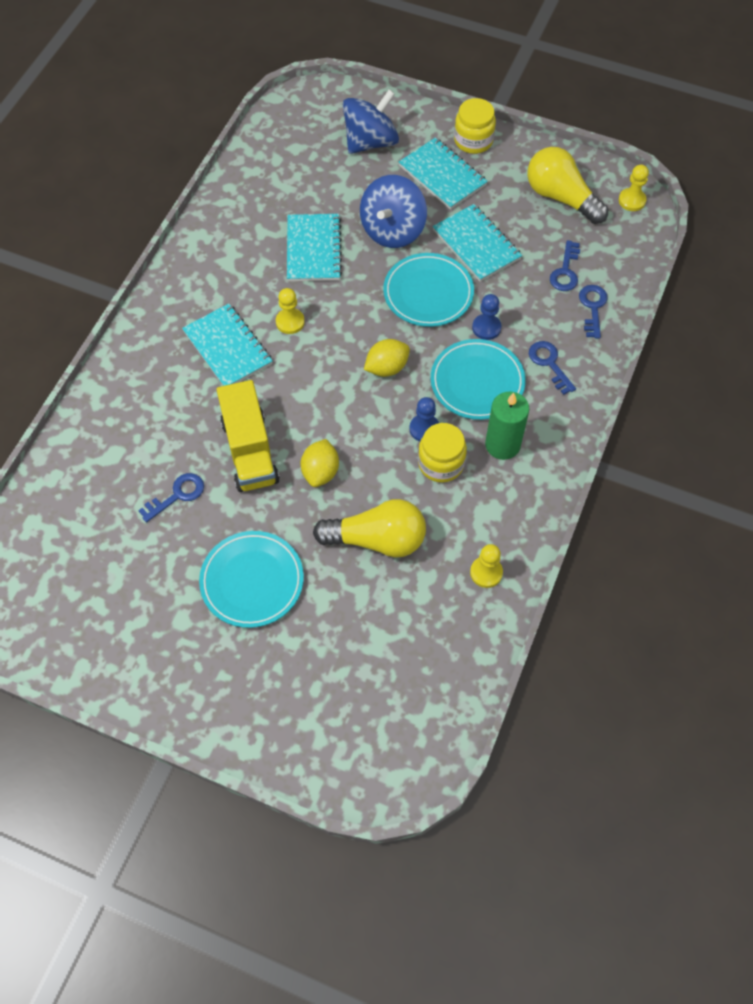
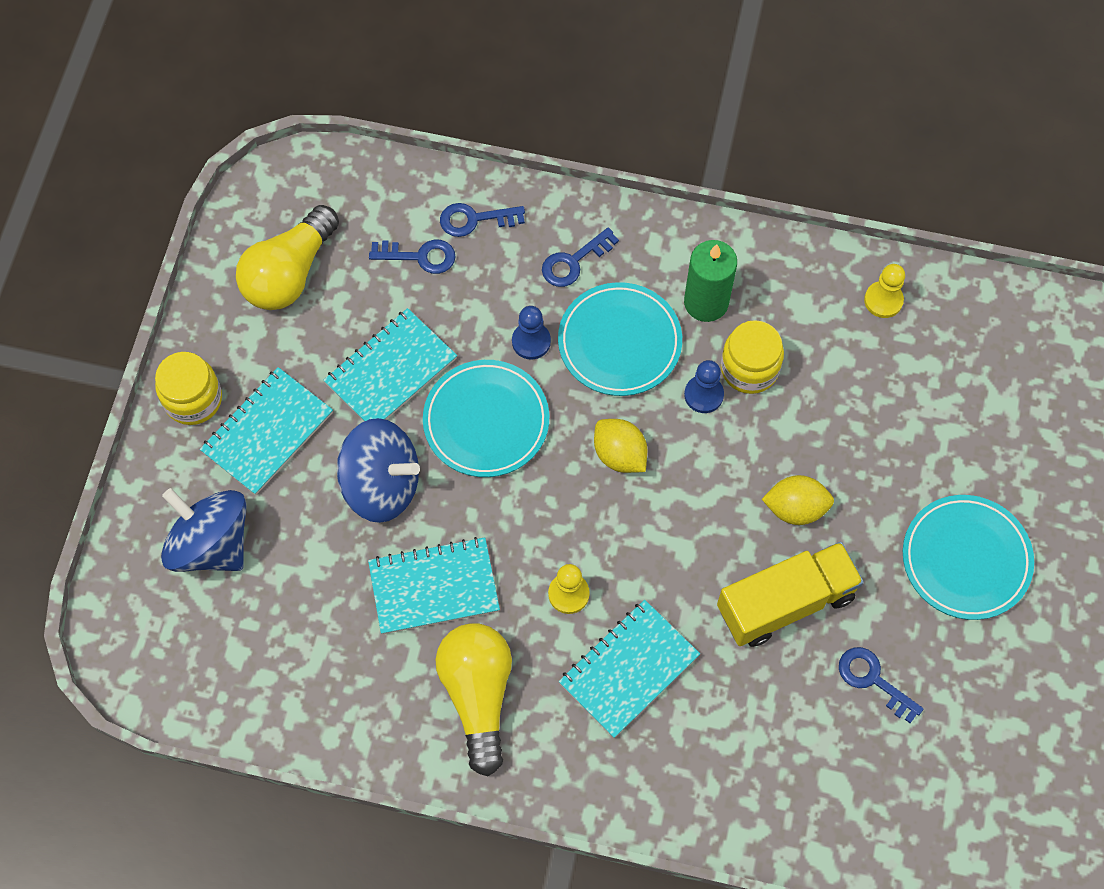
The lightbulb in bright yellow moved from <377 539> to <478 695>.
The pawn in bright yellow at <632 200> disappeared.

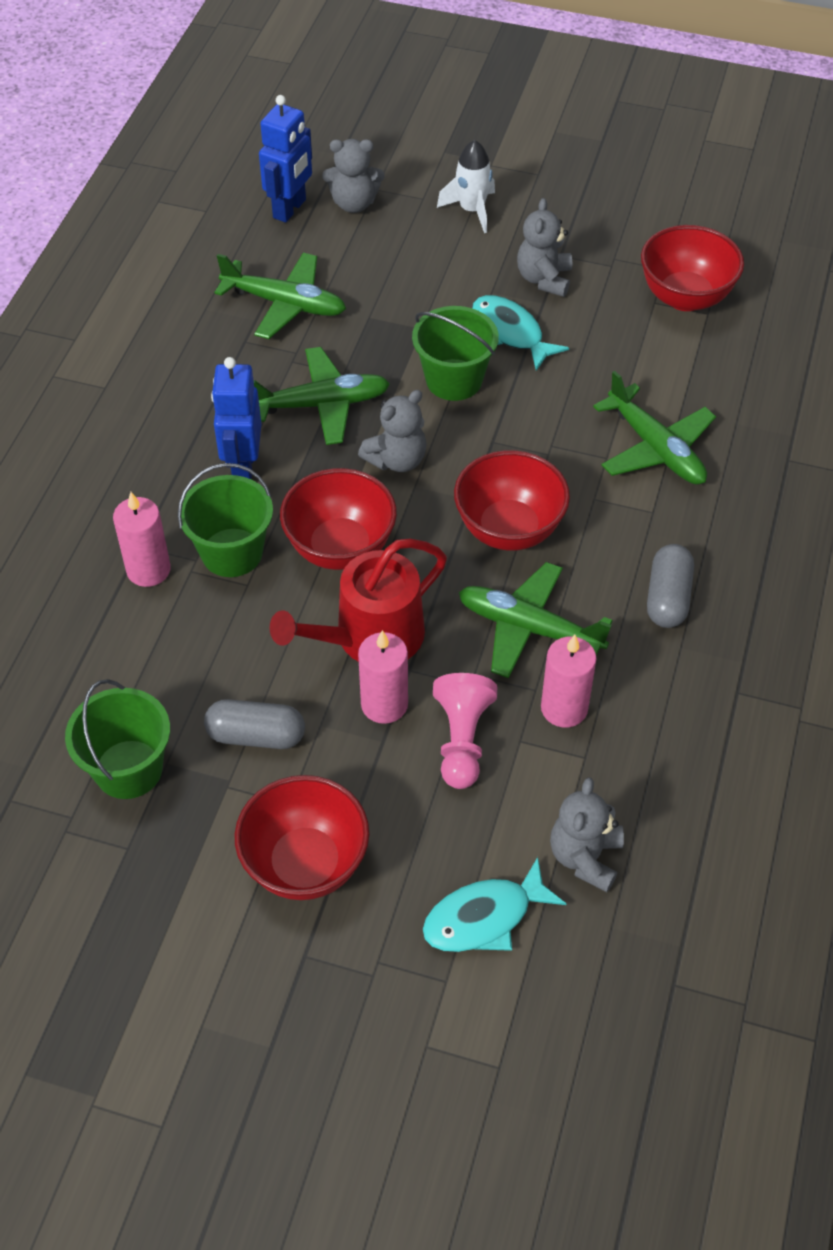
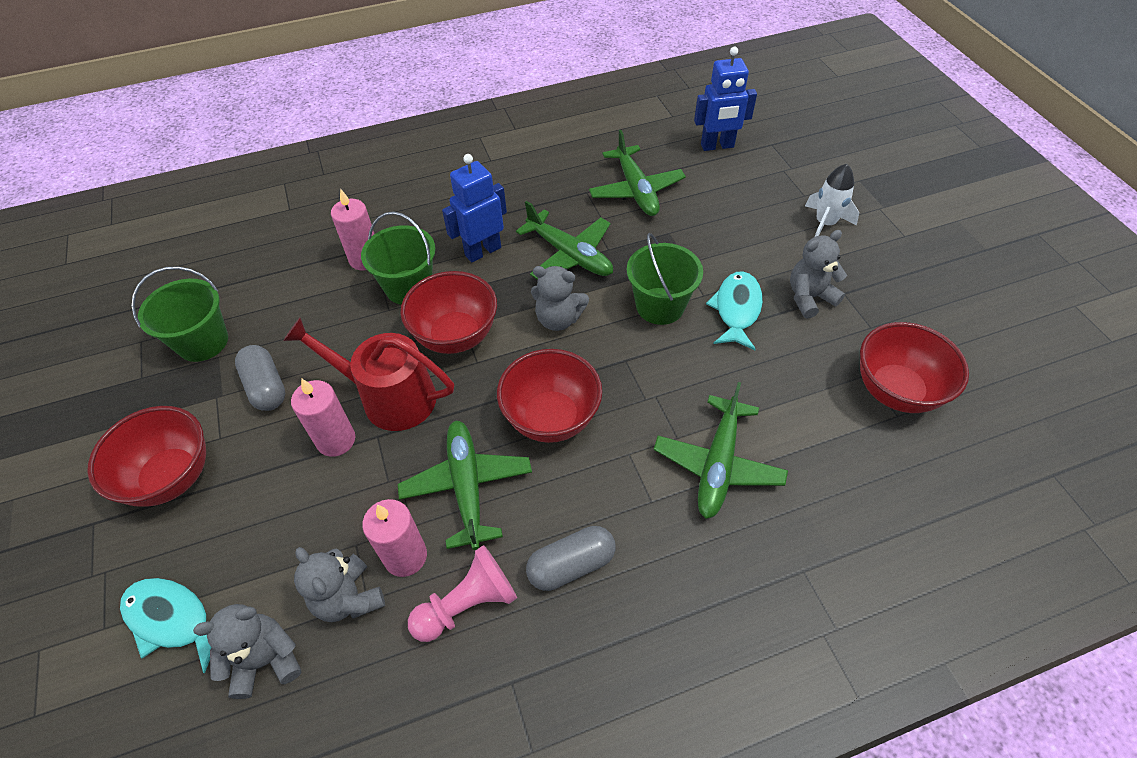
The teddy in ash-grey moved from <354 203> to <348 598>.
The pawn in pink moved from <462 740> to <467 604>.

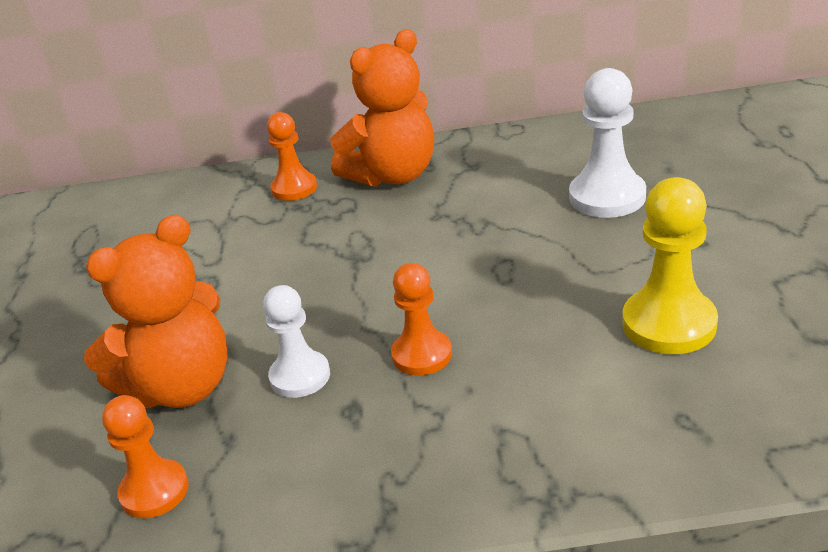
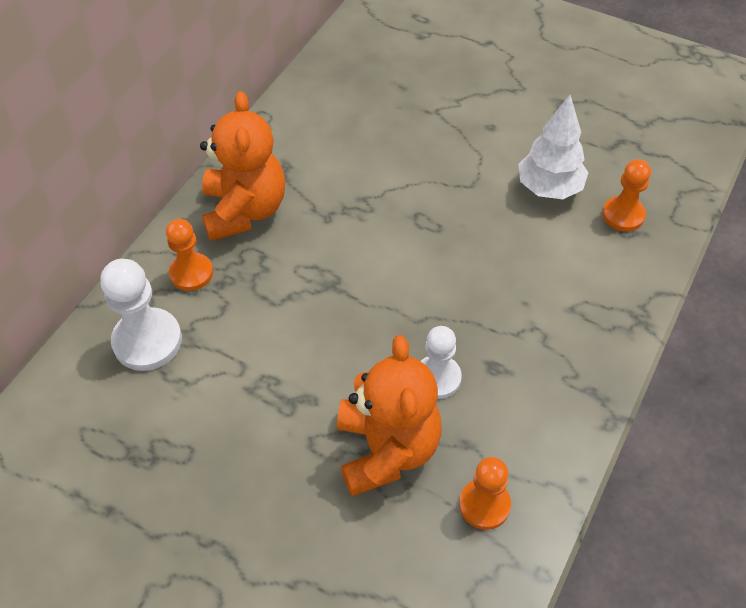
The pawn in snow-white moved from <607 197> to <147 341>.
The pawn in bright yellow at <669 324> was replaced by the tree in snow-white at <549 188>.
The pawn in bright orange moved from <422 355> to <623 215>.

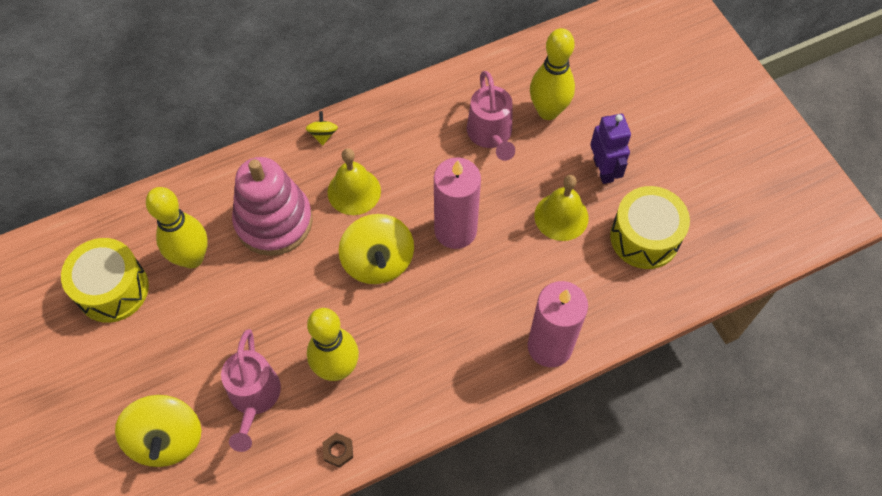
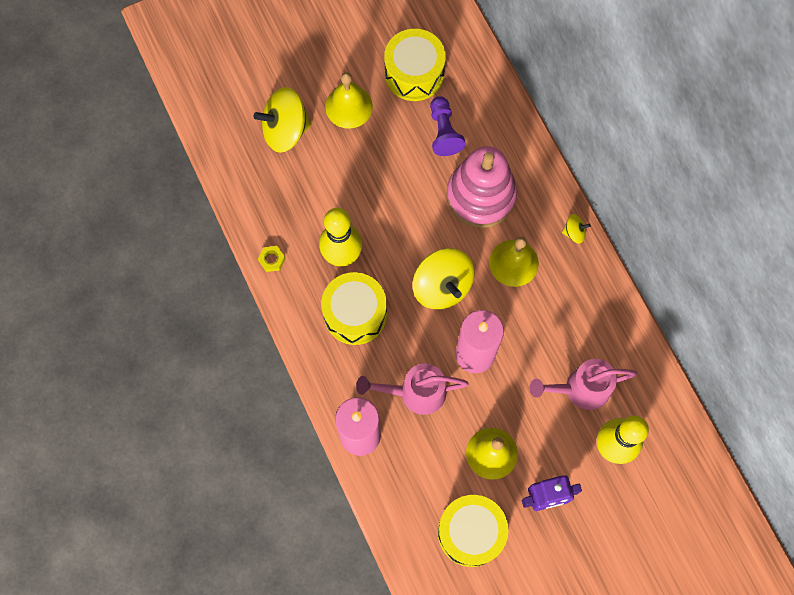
The hex nut in russet at <338 451> became the hex nut in bright yellow at <272 260>.
The toy drum in bright yellow at <355 314> appeared.
The bell in bright yellow at <349 106> appeared.
The watering can in pink moved from <254 398> to <415 392>.
The toy top in bright yellow at <378 261> turned 105 degrees counterclockwise.
The bowling pin in bright yellow at <192 258> was replaced by the pawn in violet at <444 132>.

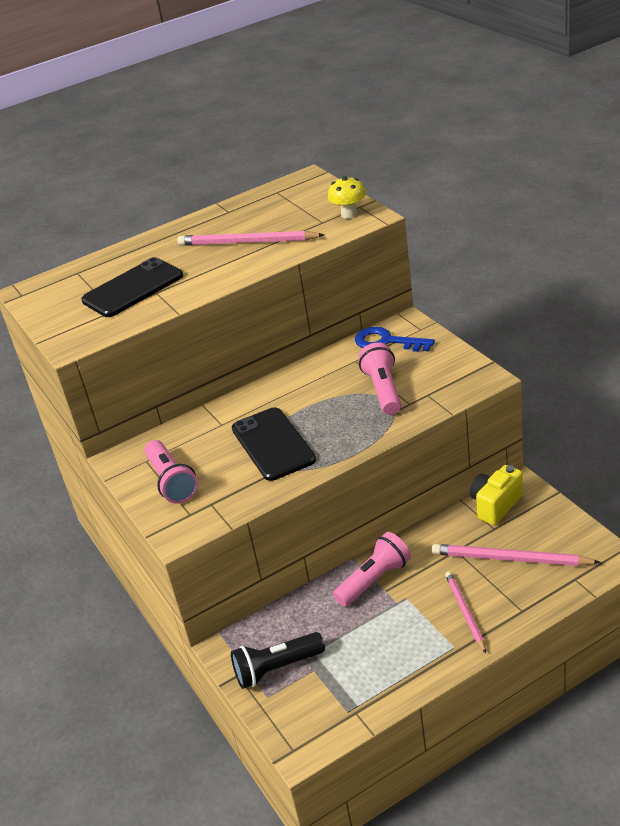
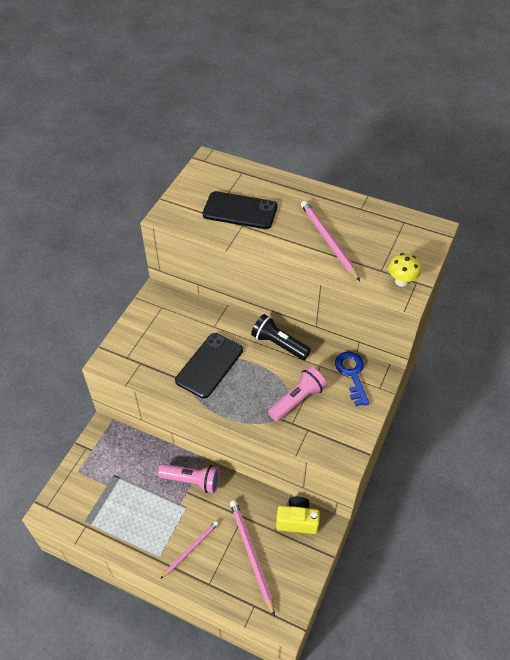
The pocket torch in jet-black moved from <277 668> to <279 344>.
The pocket torch in pink at <171 481> disappeared.

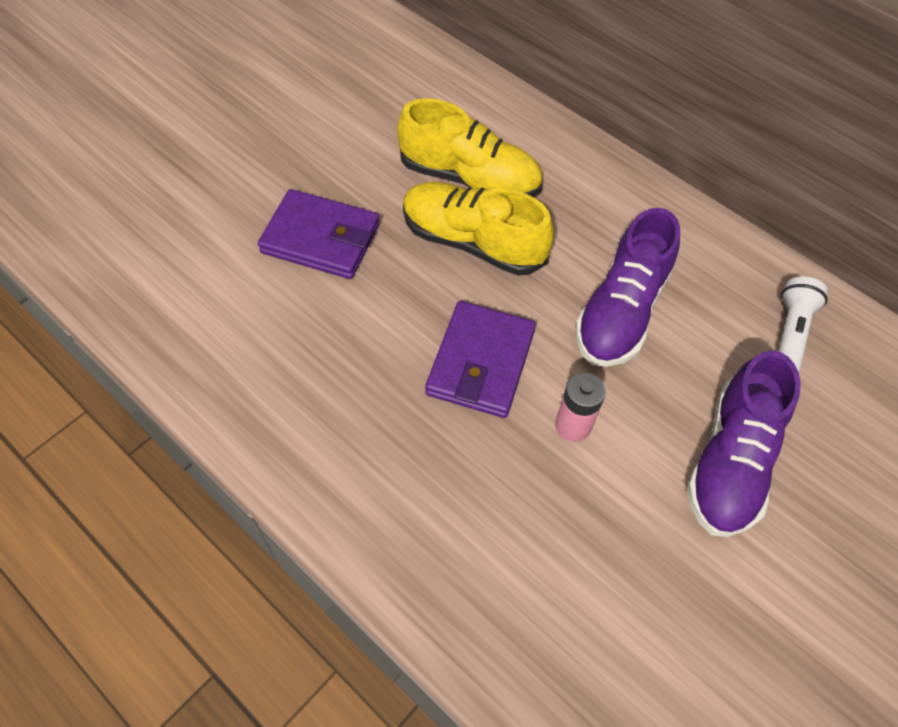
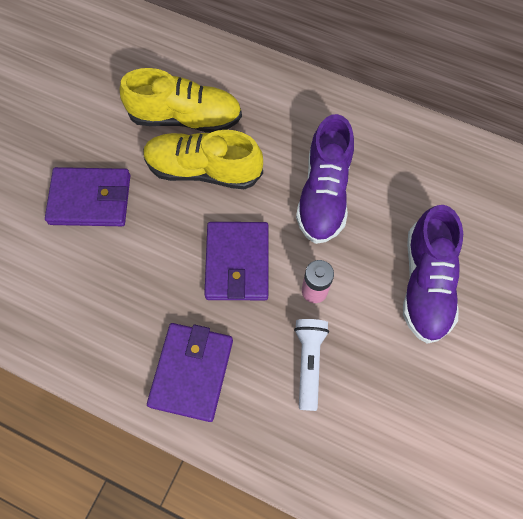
The card wallet in violet at <192 372> appeared.
The pocket torch in snow-white moved from <789 336> to <309 362>.

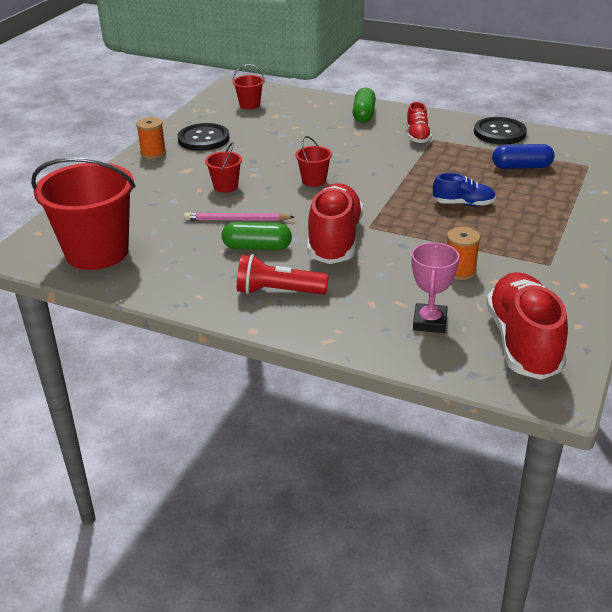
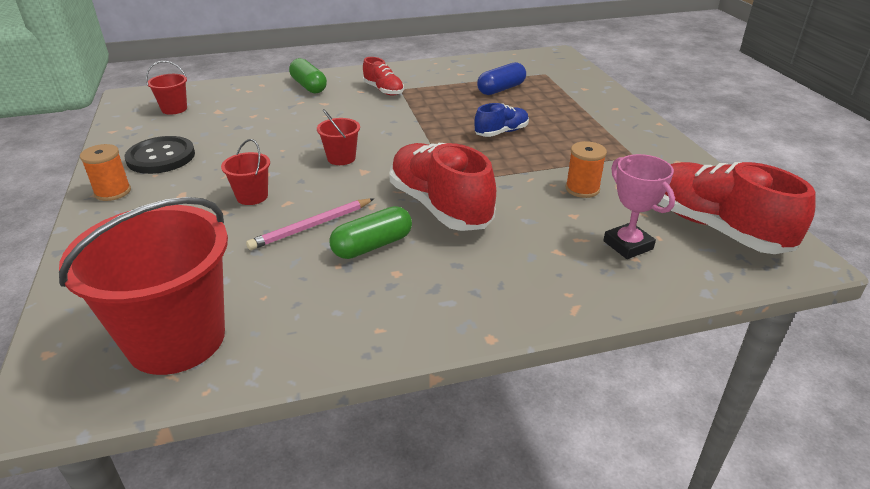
The pocket torch in scarlet at <278 291> disappeared.
The button in jet-black at <499 133> disappeared.

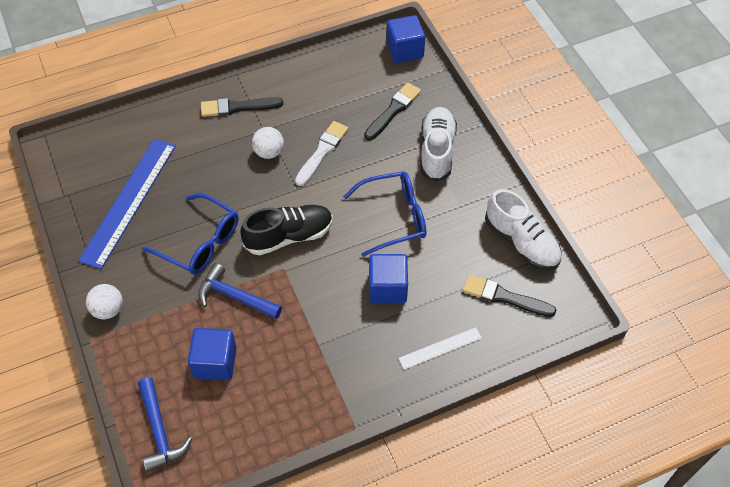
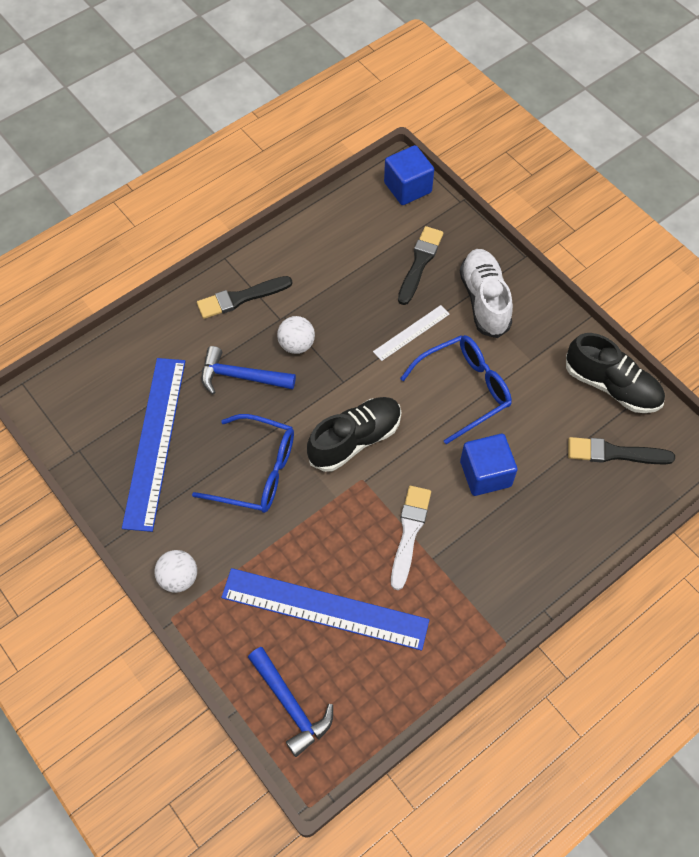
The claw hammer in blue moved from <235 296> to <241 376>.
The cube in blue at <215 362> was replaced by the measuring stick in blue at <324 609>.
The measuring stick in snow-white moved from <440 348> to <411 333>.
The brush in snow-white moved from <322 151> to <409 532>.
The lace-up shoe in snow-white at <521 242> became the lace-up shoe in jet-black at <611 386>.

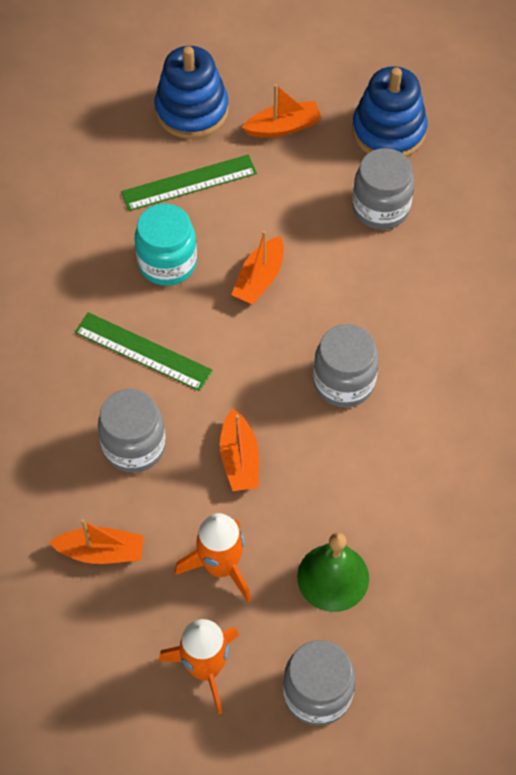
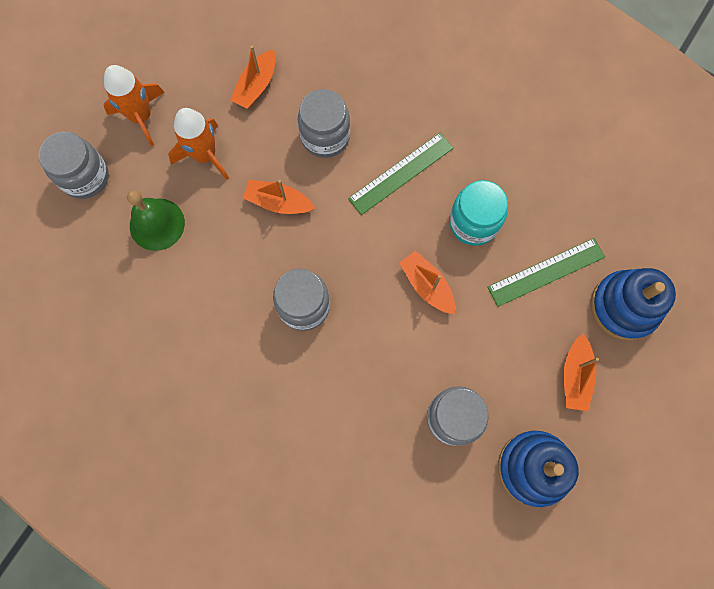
The measuring stick in green at <189 183> turned 60 degrees clockwise.

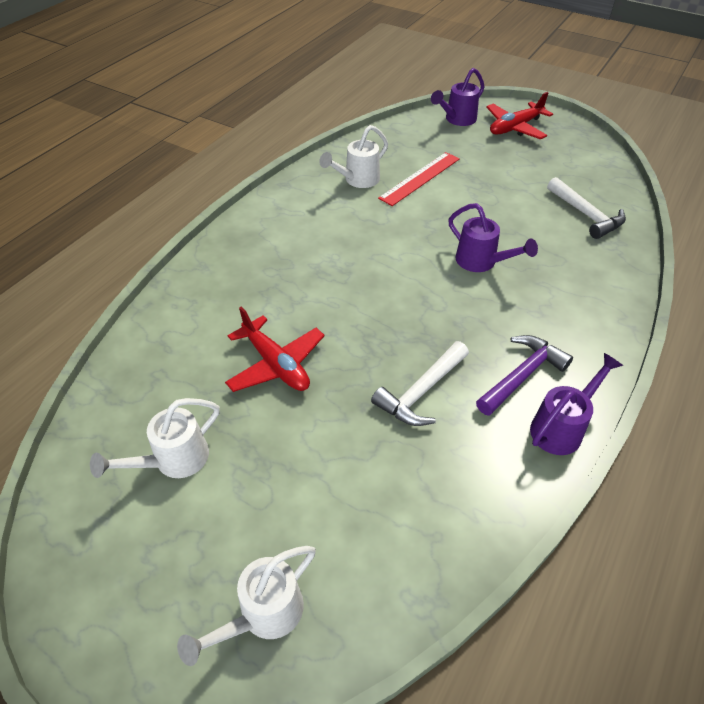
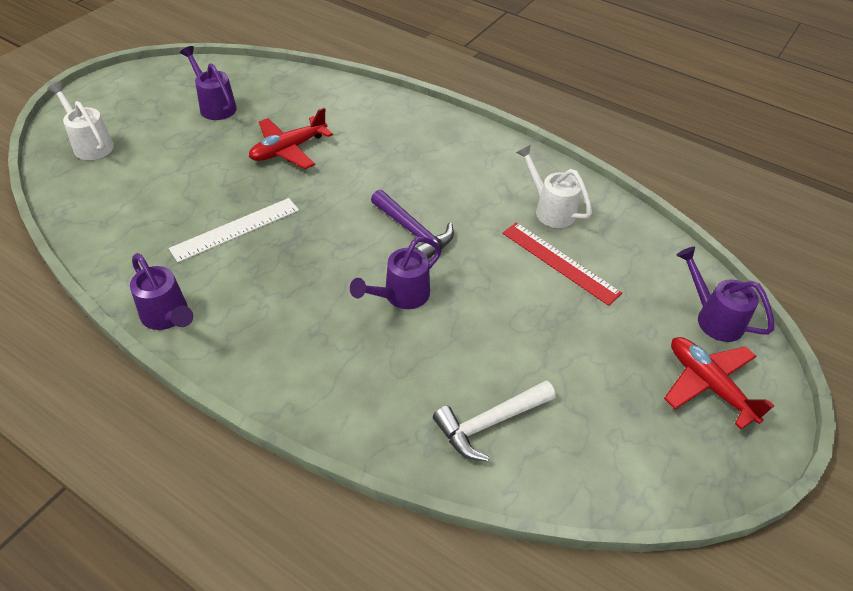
The claw hammer in snow-white at <421 392> was replaced by the measuring stick in snow-white at <236 229>.
The watering can in snow-white at <173 460> became the watering can in violet at <215 106>.
The claw hammer in violet moved from <522 375> to <414 232>.

